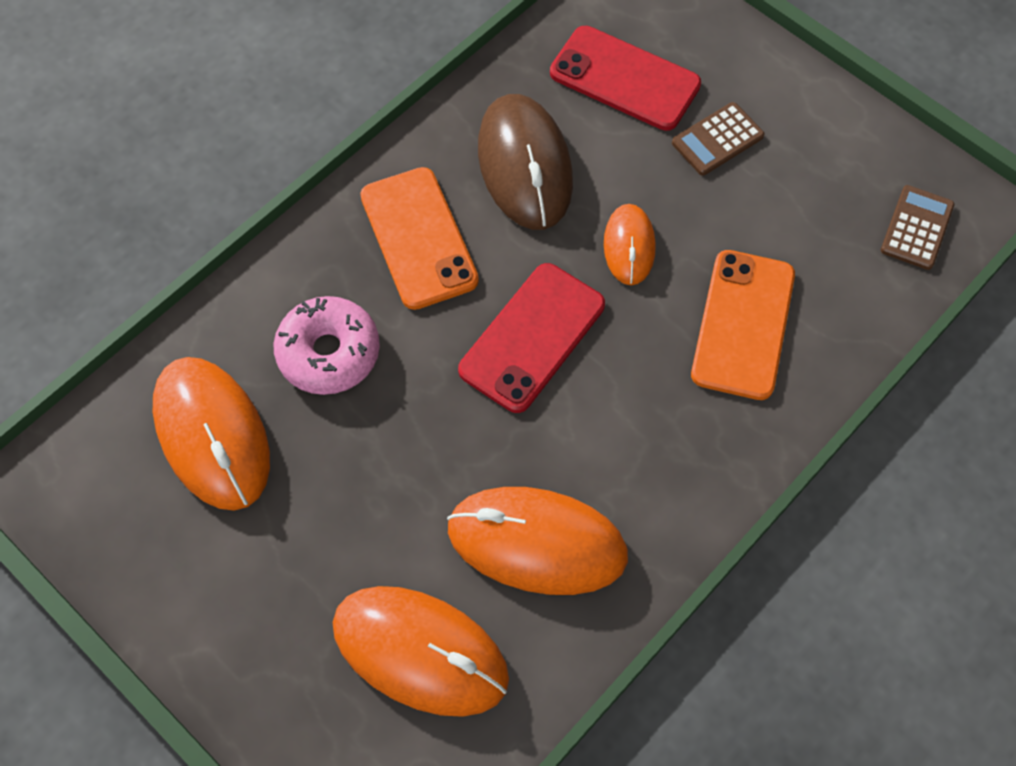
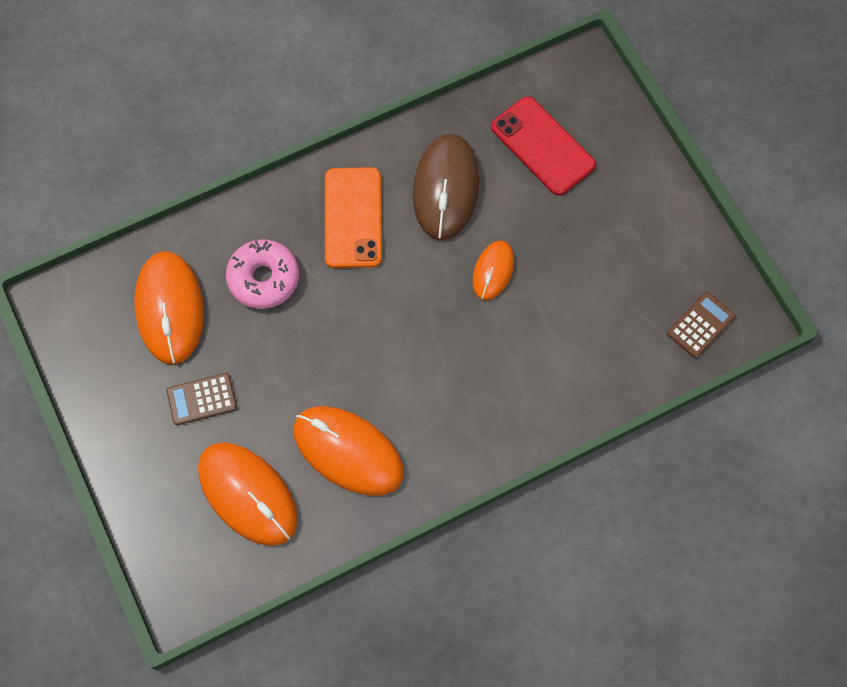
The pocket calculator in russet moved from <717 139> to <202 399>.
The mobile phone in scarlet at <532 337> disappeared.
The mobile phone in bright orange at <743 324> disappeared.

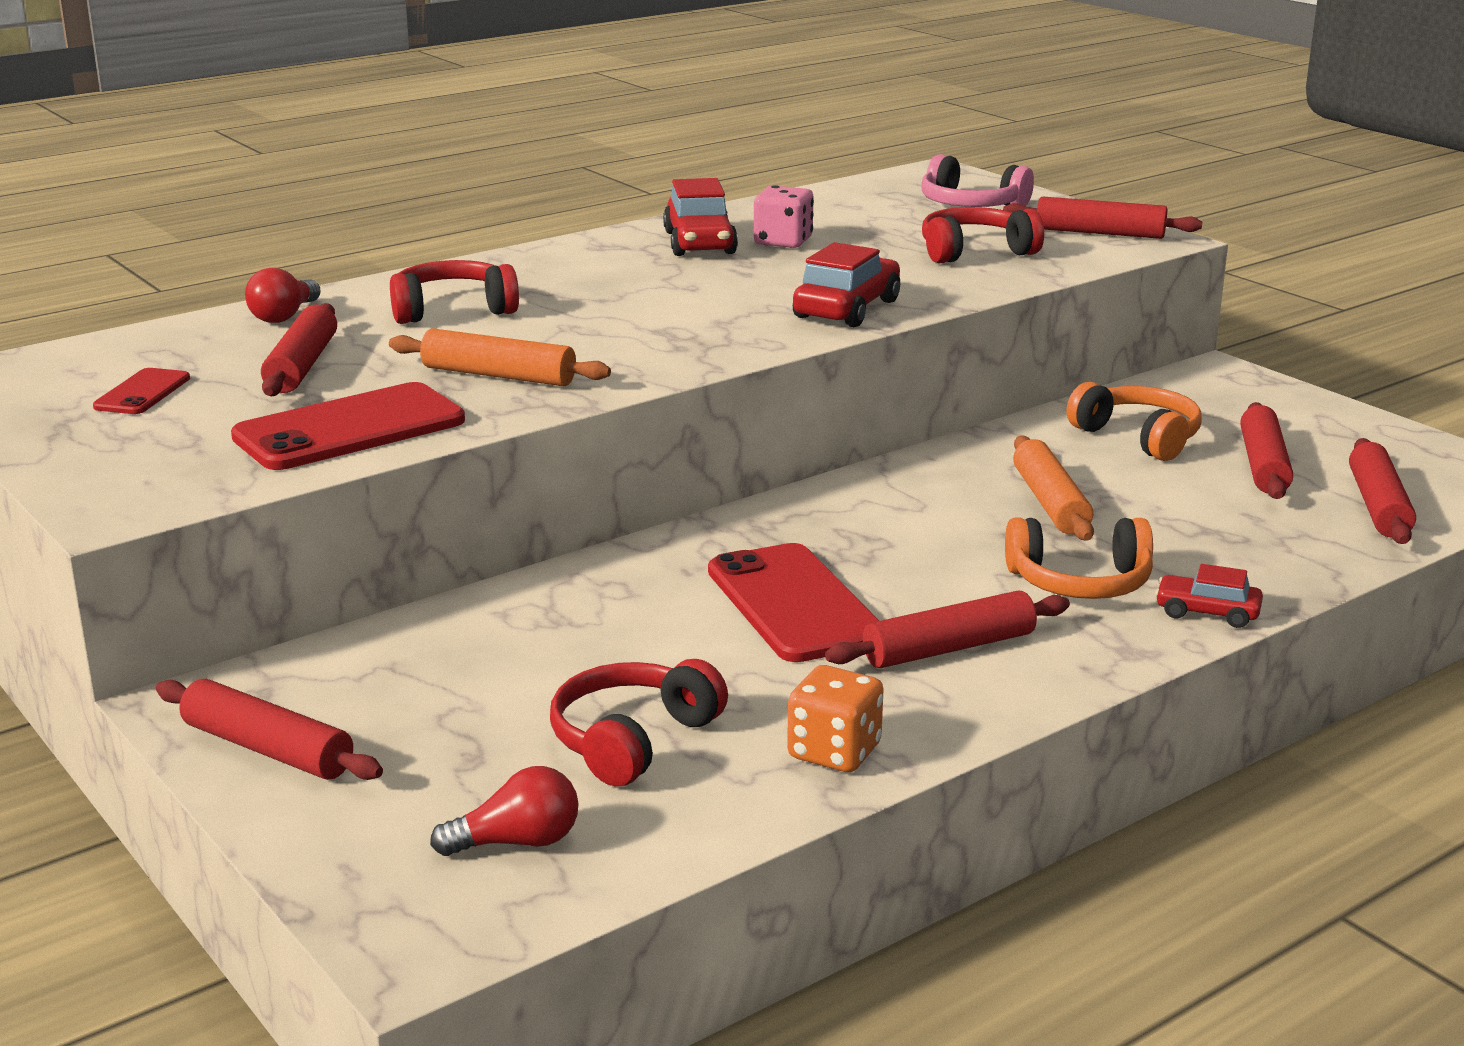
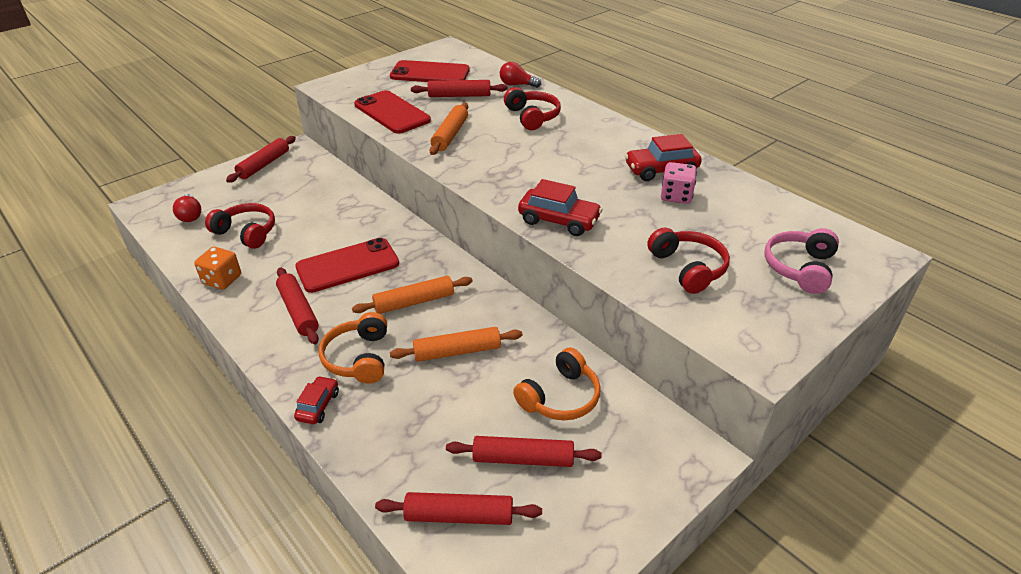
The pastry roller in bright orange at <414 302> appeared.
The mobile phone in scarlet at <142 393> changed to 1.94 times the size.
The pastry roller in scarlet at <1100 233> disappeared.

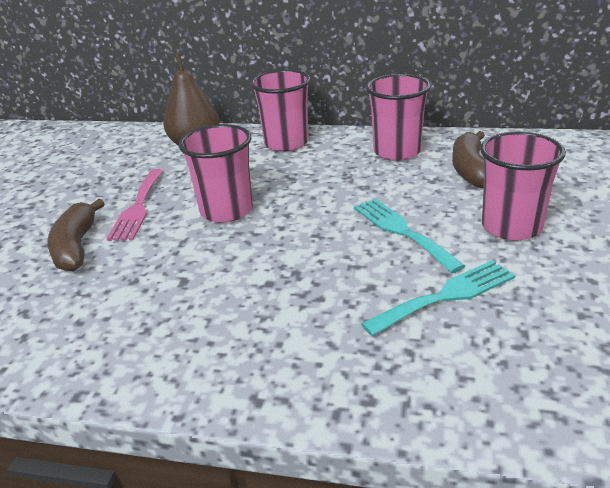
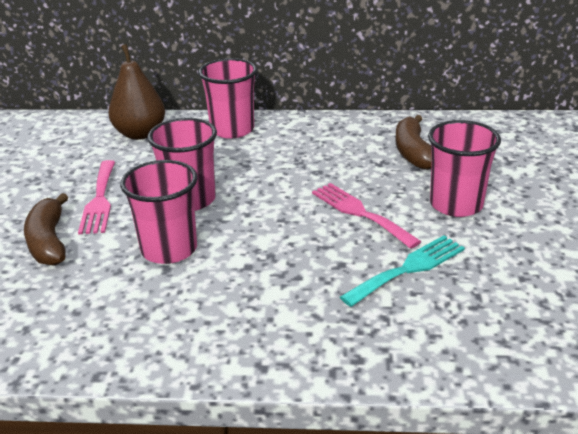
The beaker in pink moved from <397 151> to <169 249>.
The fork in turquoise at <402 231> became the fork in pink at <360 213>.

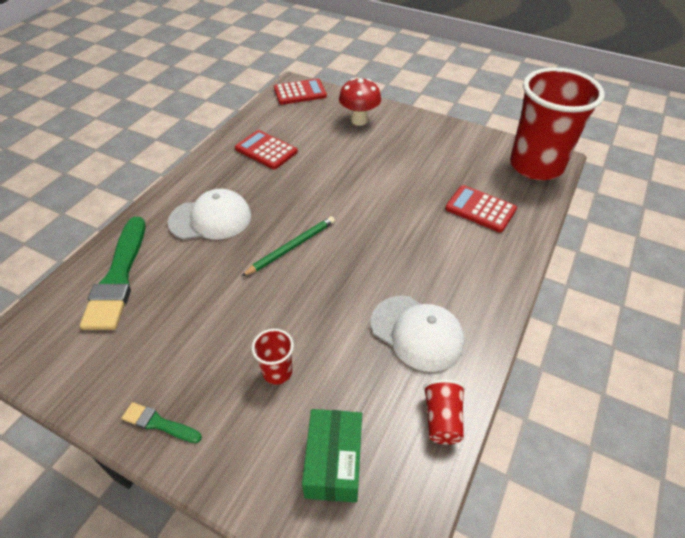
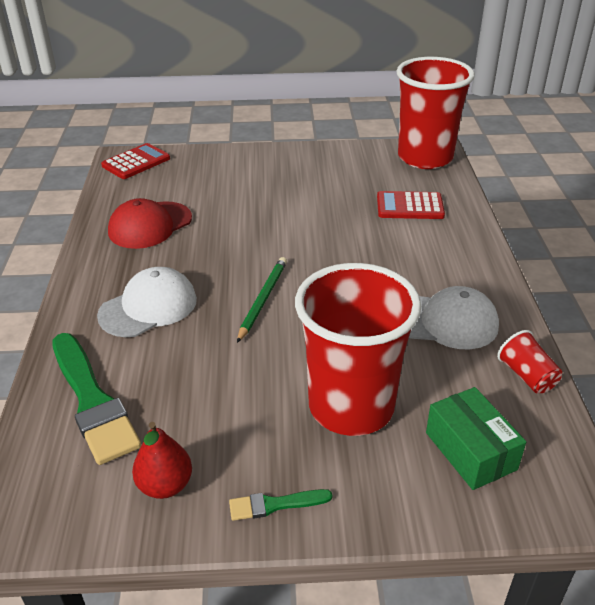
The pocket calculator in scarlet at <266 150> was replaced by the cap in scarlet at <150 225>.
The pear fruit in scarlet at <165 485> appeared.
The beaker in scarlet at <277 372> changed to 2.48 times the size.
The mushroom in scarlet at <359 120> disappeared.

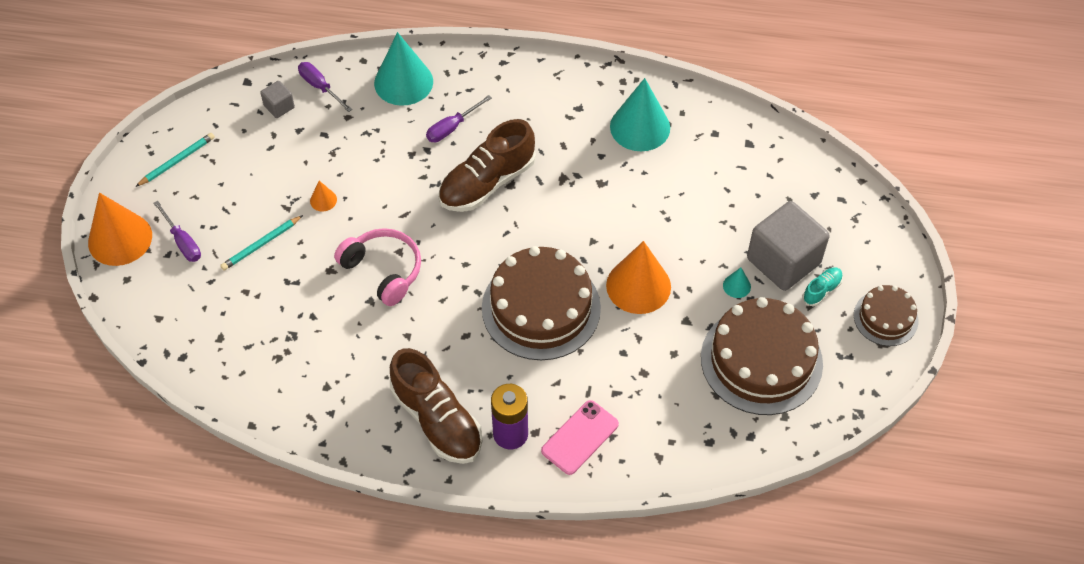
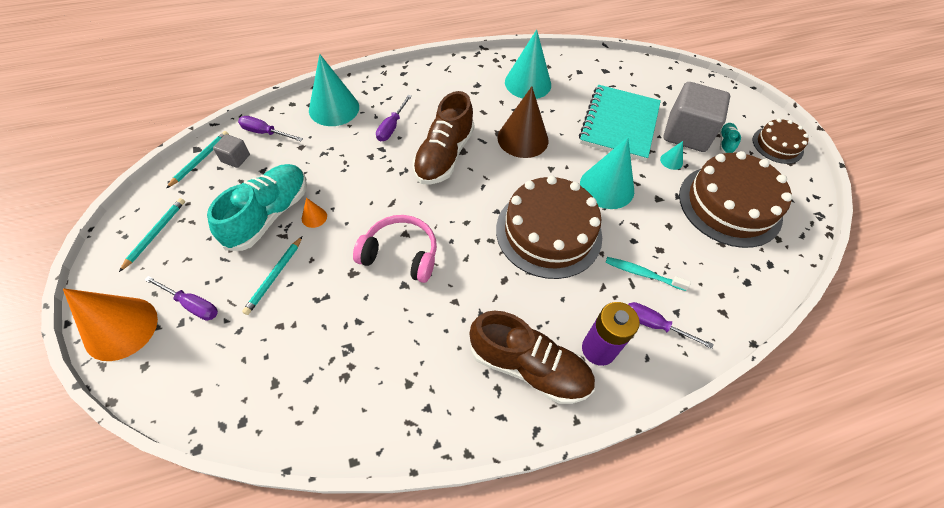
The pencil in turquoise at <200 160> appeared.
The lace-up shoe in turquoise at <269 215> appeared.
The solid cone in russet at <523 139> appeared.
The notepad in turquoise at <619 124> appeared.
The solid cone in bright orange at <638 286> became the solid cone in turquoise at <607 187>.
The tooth brush in turquoise at <642 274> appeared.
The mobile phone in pink at <580 437> was replaced by the hand screwdriver in violet at <654 325>.

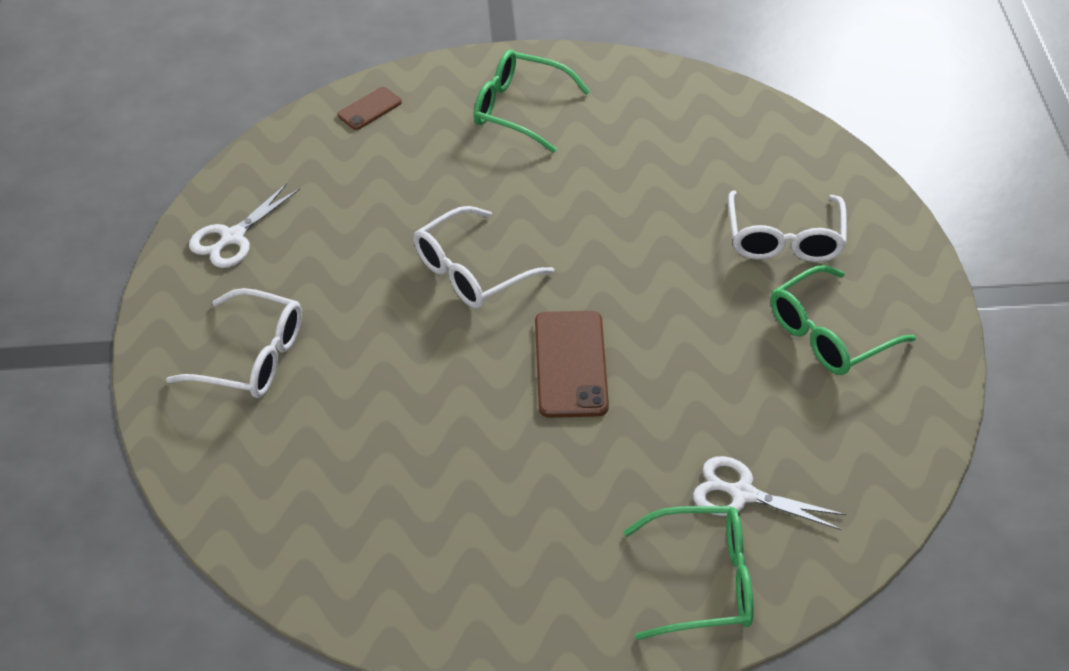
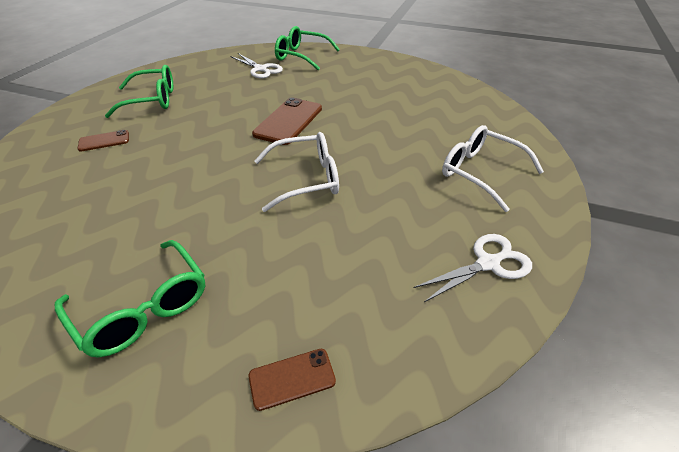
The eyeglasses in snow-white at <784 238> was replaced by the mobile phone in russet at <104 141>.

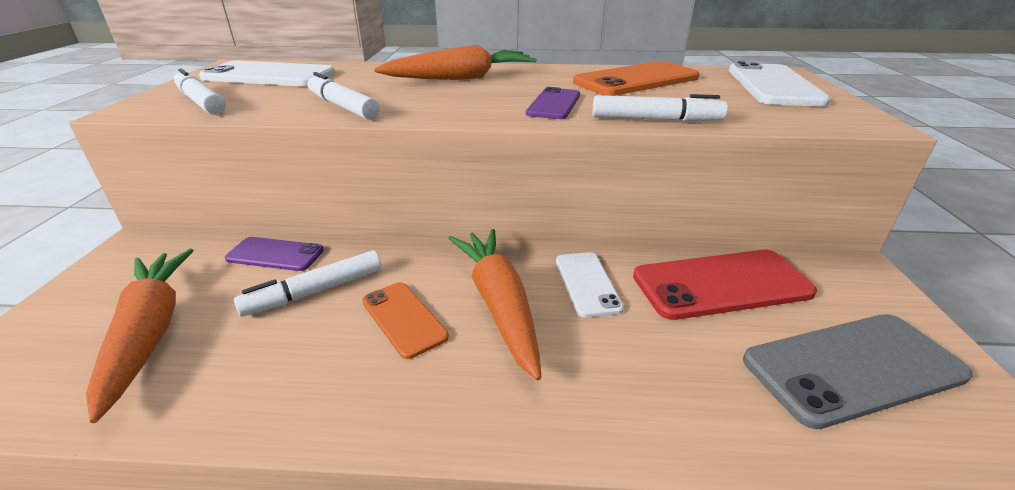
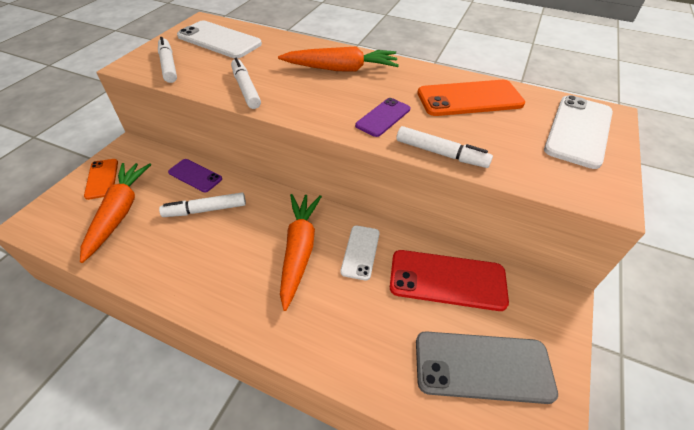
The mobile phone in bright orange moved from <403 319> to <102 179>.

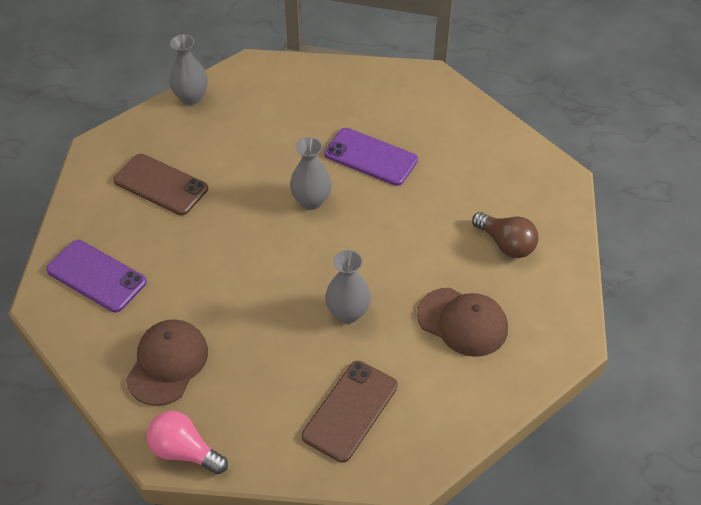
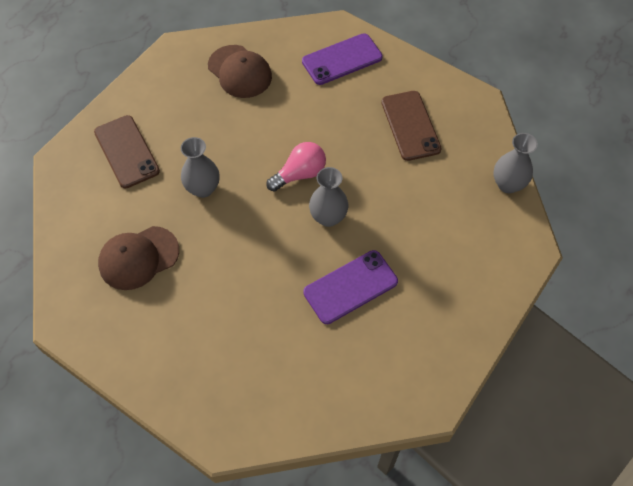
The lightbulb in pink moved from <184 451> to <300 174>.
The mobile phone in russet at <161 185> turned 75 degrees counterclockwise.
The lightbulb in russet at <506 244> disappeared.

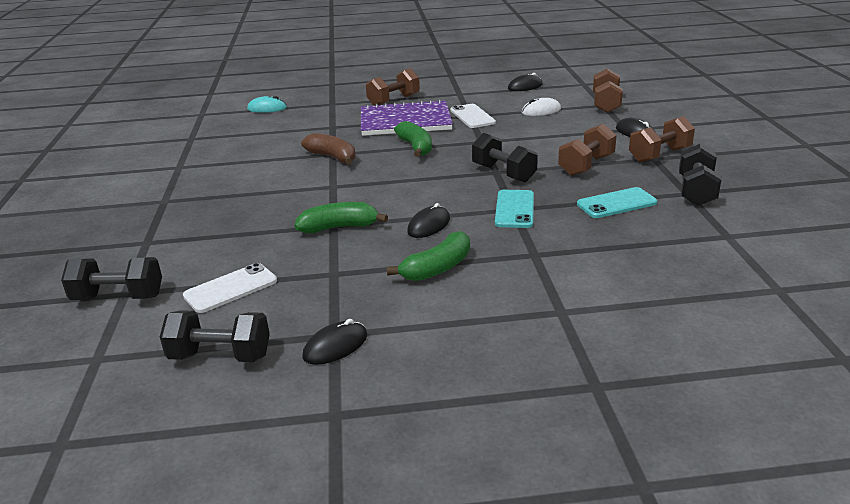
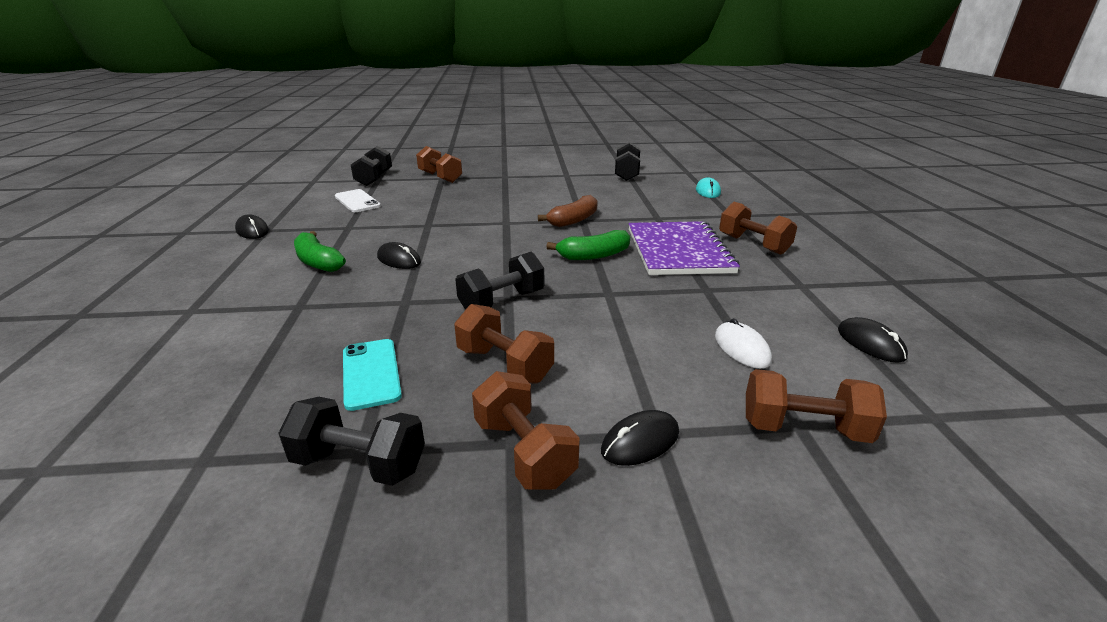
The dumbbell in russet at <440 177> appeared.
The dumbbell in jet-black moved from <220 356> to <626 174>.
The banana in green at <339 227> disappeared.
The mobile phone in snow-white at <472 116> disappeared.
The mobile phone in turquoise at <514 209> disappeared.

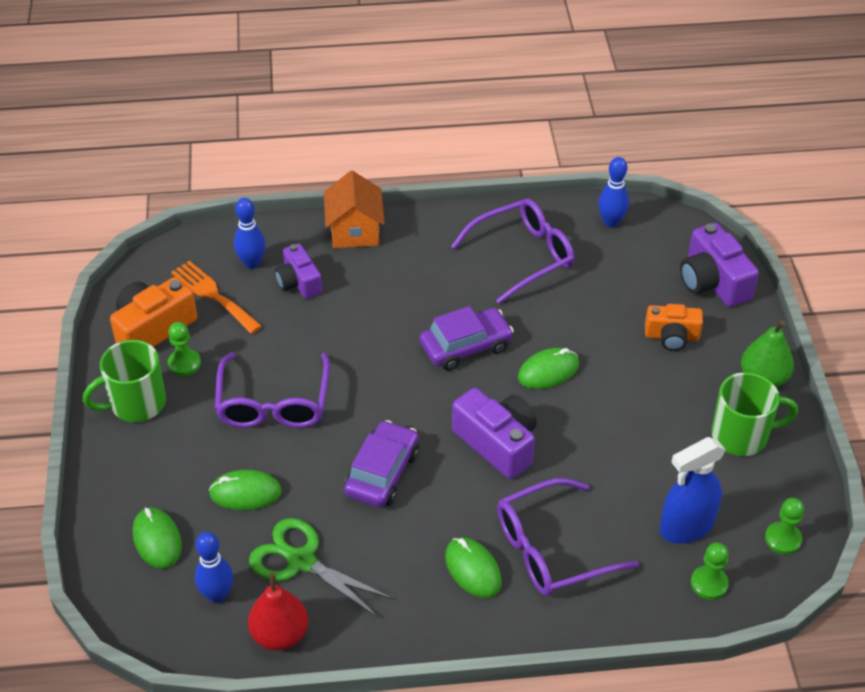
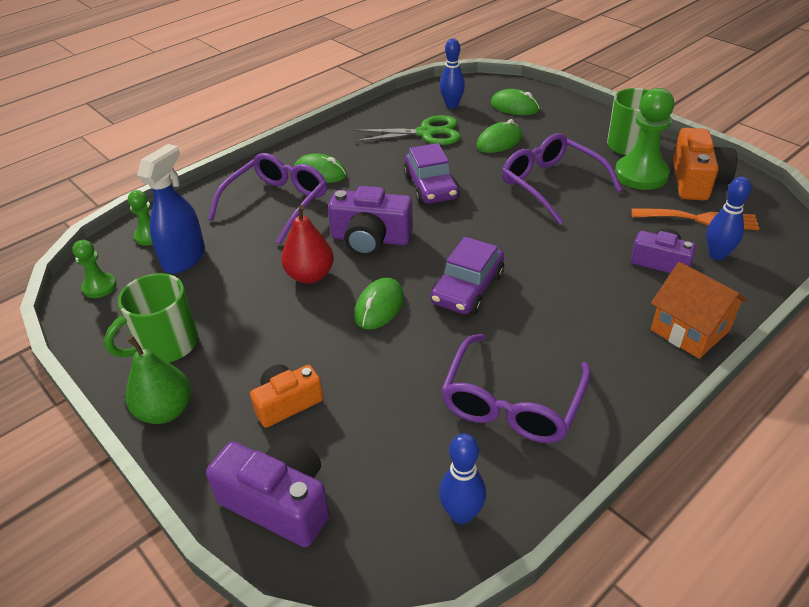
The pear fruit in scarlet moved from <280 634> to <310 275>.
The pawn in green at <184 363> changed to 1.84 times the size.

